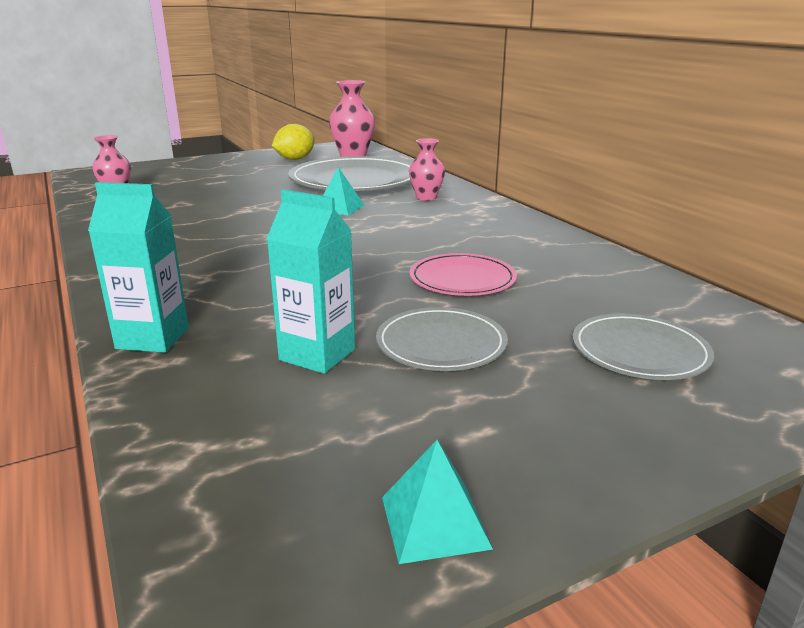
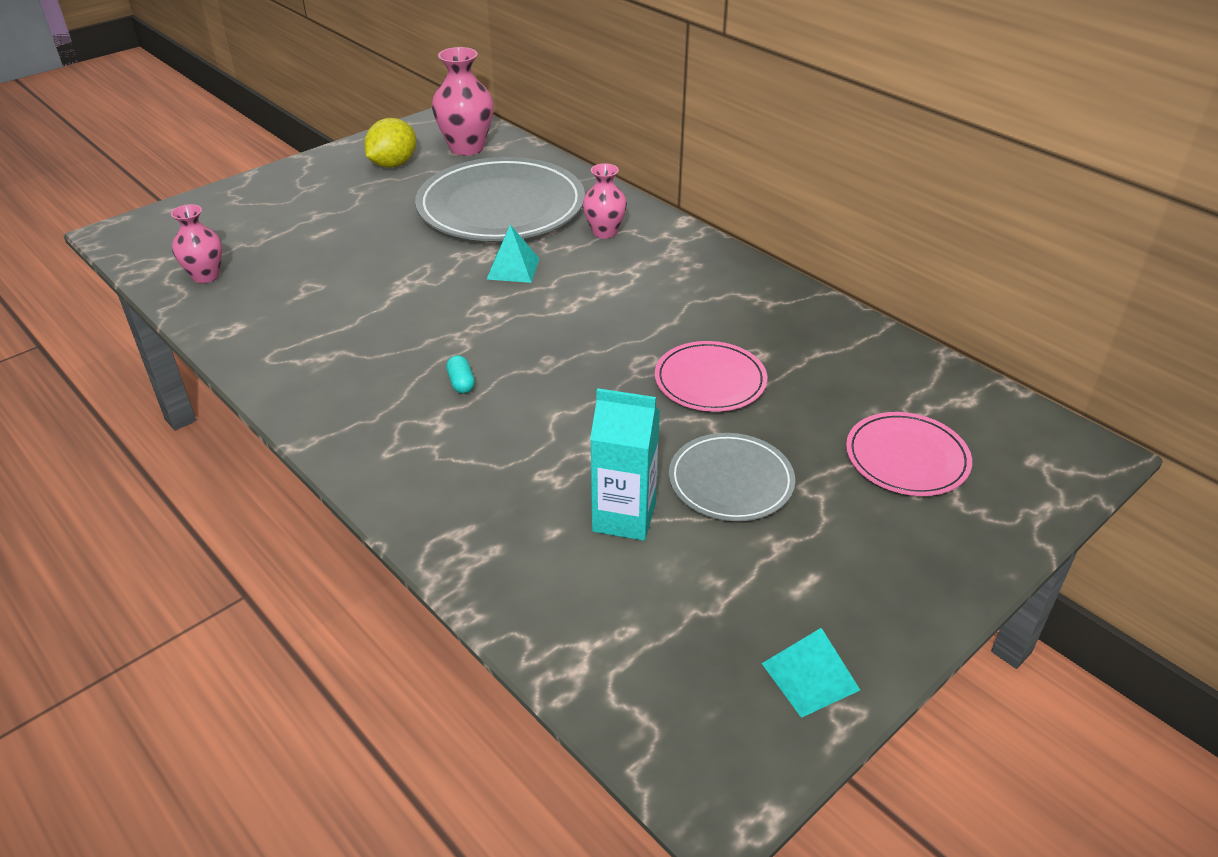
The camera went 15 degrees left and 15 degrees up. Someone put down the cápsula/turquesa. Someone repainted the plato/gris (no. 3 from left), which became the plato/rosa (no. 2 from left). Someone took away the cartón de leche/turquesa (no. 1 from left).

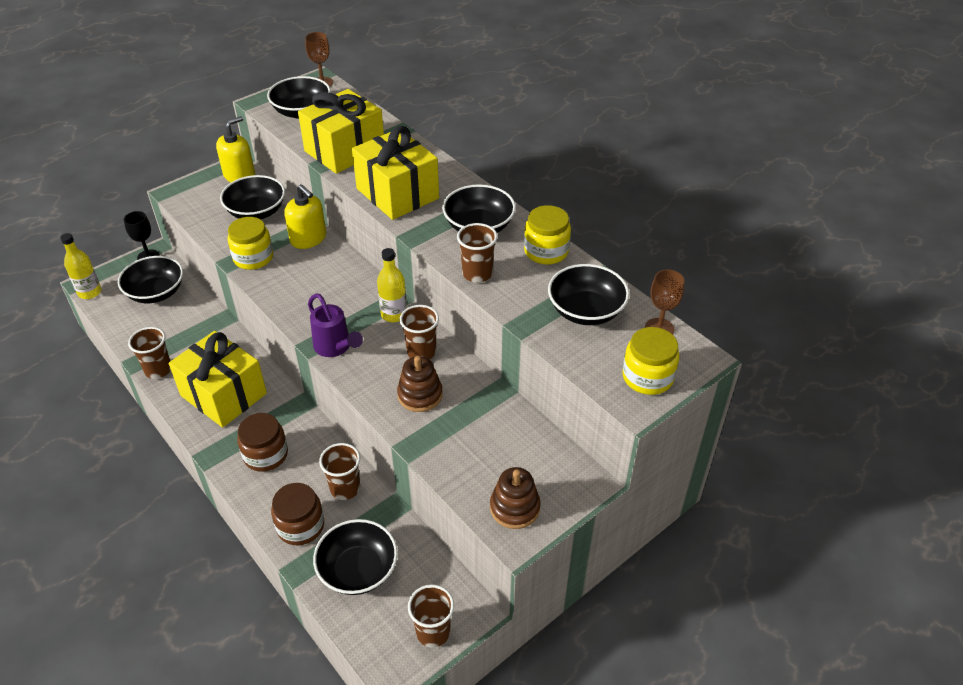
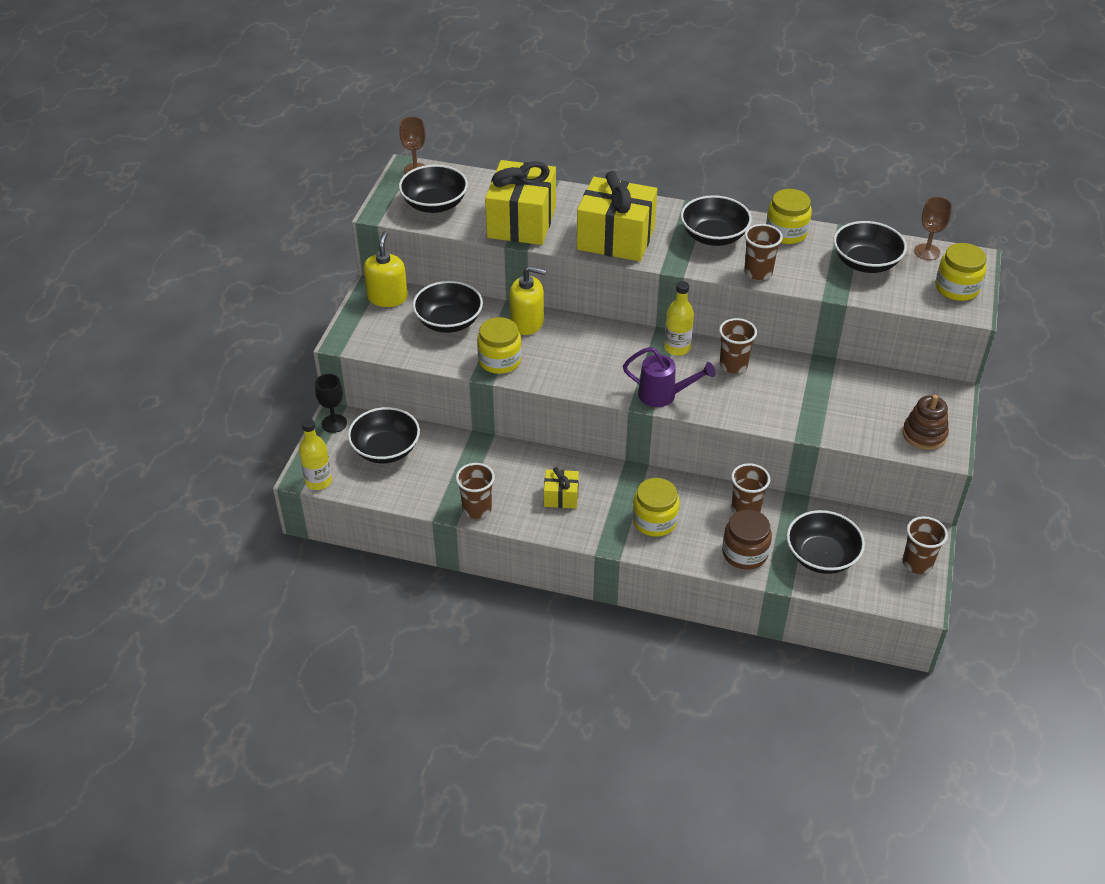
The camera went 35 degrees left and 0 degrees up. Someone scaled the regalo/amarillo (no. 1 from left in the first image) by 0.48. Someone repainted the tarro/marrón (no. 1 from left), which became the tarro/amarillo (no. 2 from left). Someone took away the juguete apilable/marrón (no. 1 from left).

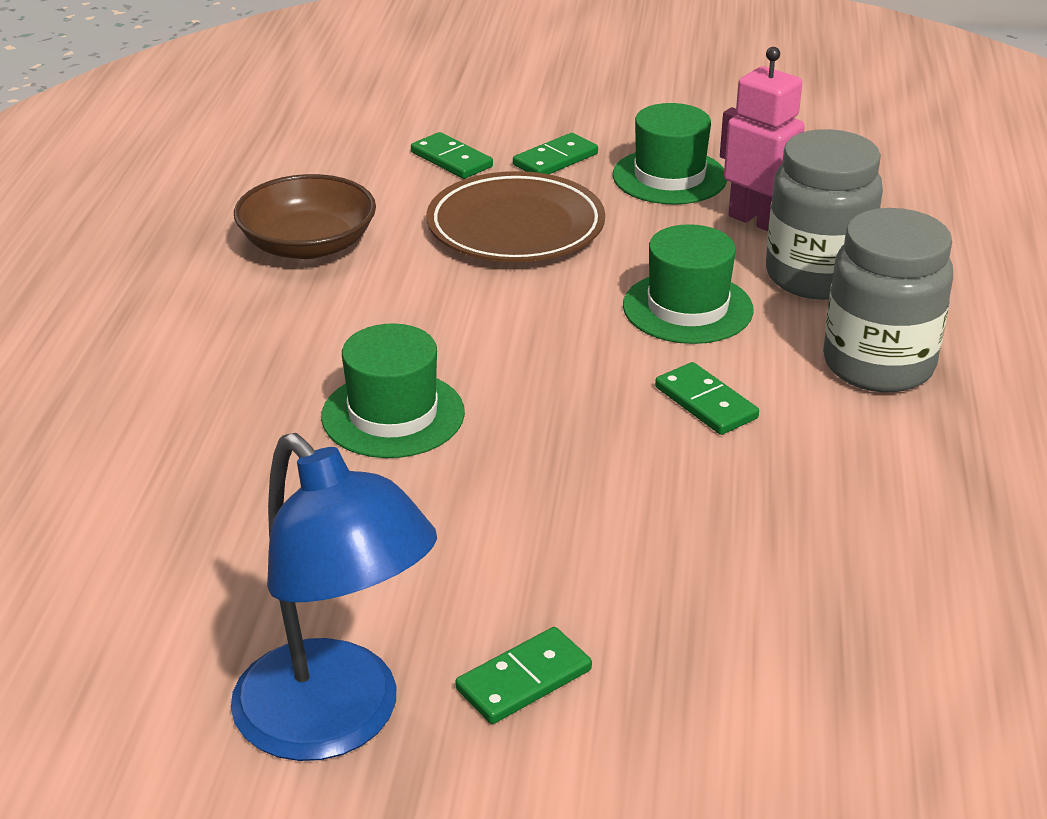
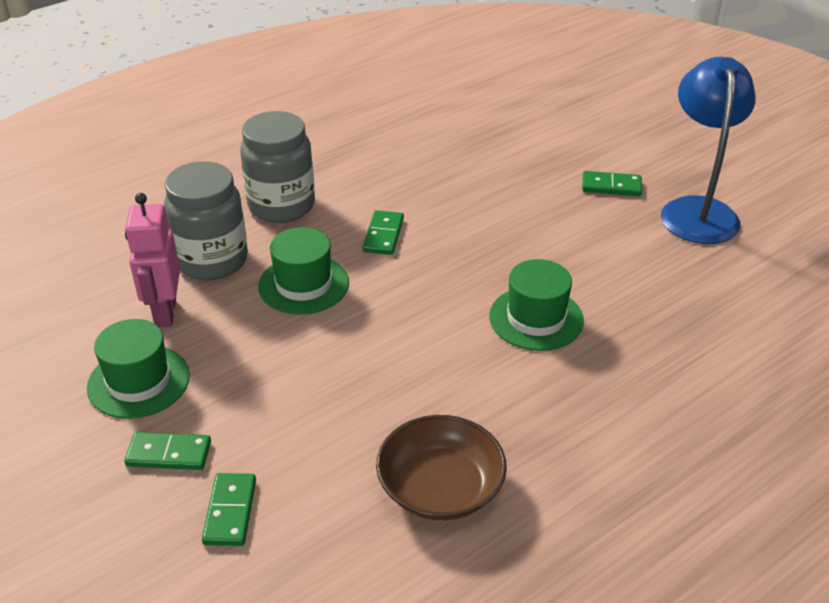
The camera went 135 degrees left and 5 degrees up. Someone took away the plato/marrón.

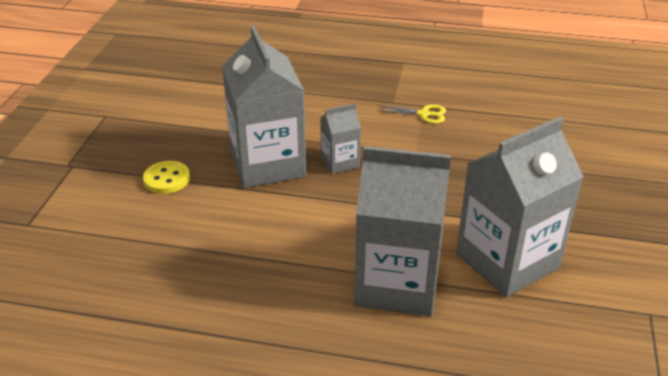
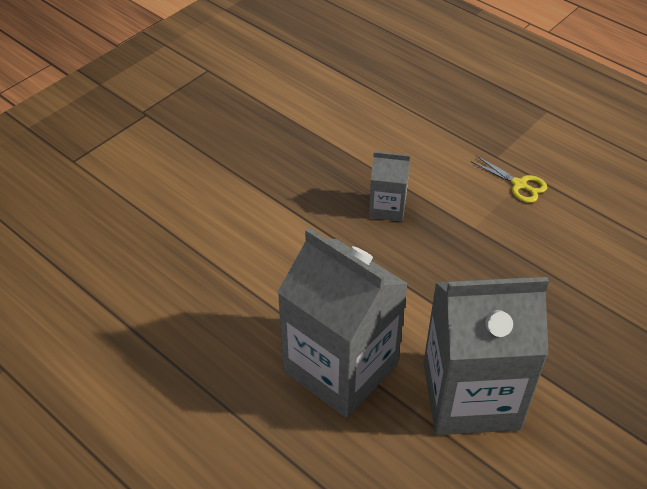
The camera went 30 degrees right and 10 degrees up. Someone took away the botón/amarillo. Someone took away the cartón de leche/gris (no. 1 from left).

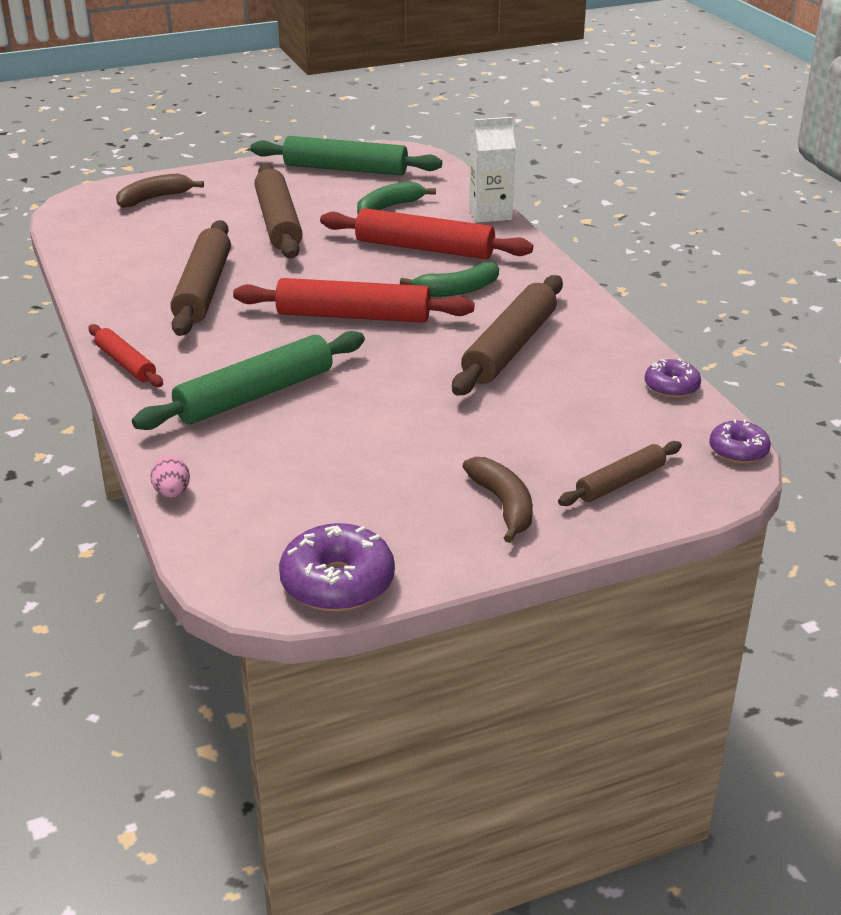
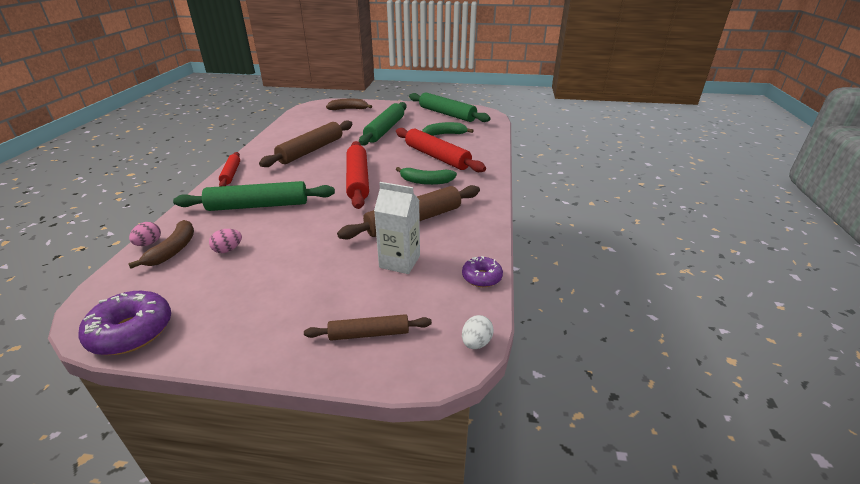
The camera went 30 degrees right and 0 degrees up. Someone carried the plátano/marrón (no. 2 from left in the first image). Someone put down the huevo/rosa (no. 2 from left). Someone rotated the rodillo/rojo (no. 2 from left) by 45 degrees clockwise. Someone repainted the rodillo/marrón (no. 2 from left), which became the rodillo/verde (no. 2 from left). Someone carried the cartón de leche/blanco. Someone swapped the rosquilla/morado (no. 3 from left) for the huevo/blanco.

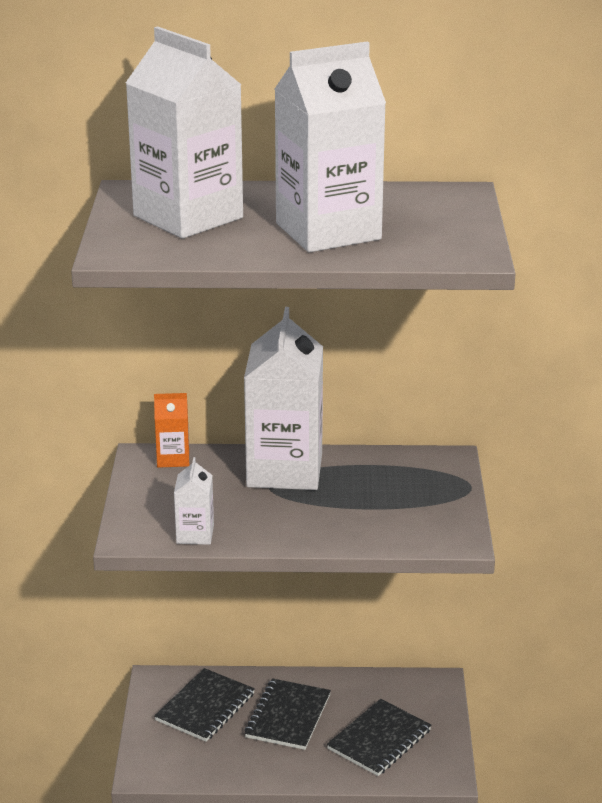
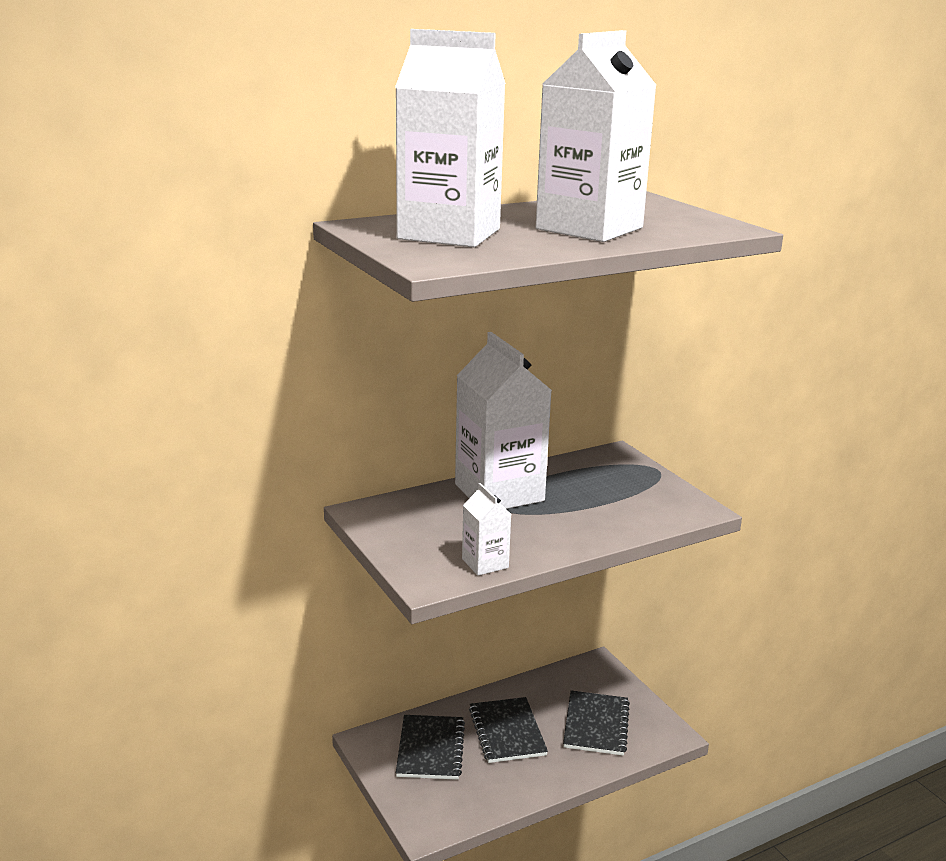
The camera went 30 degrees left and 5 degrees down. Someone took away the cartón de leche/naranja.

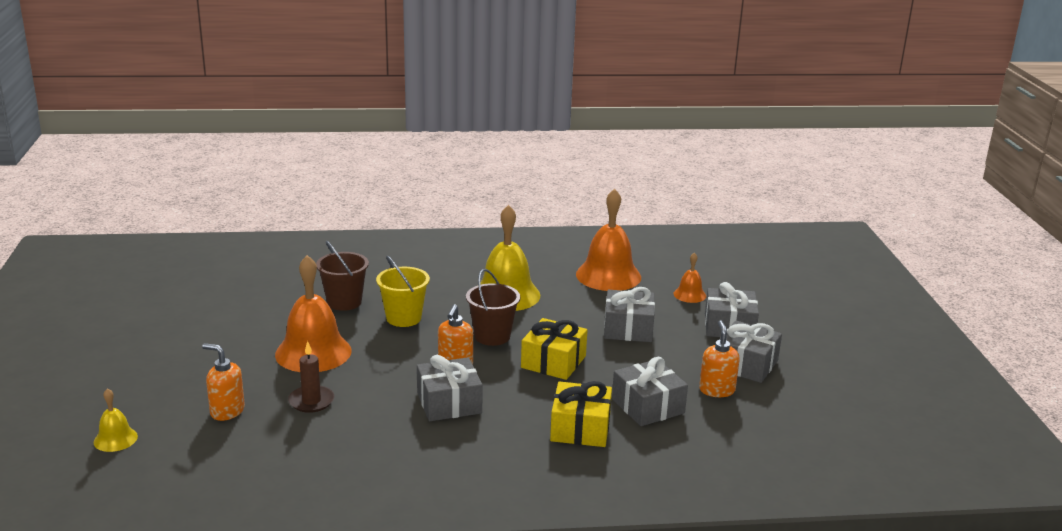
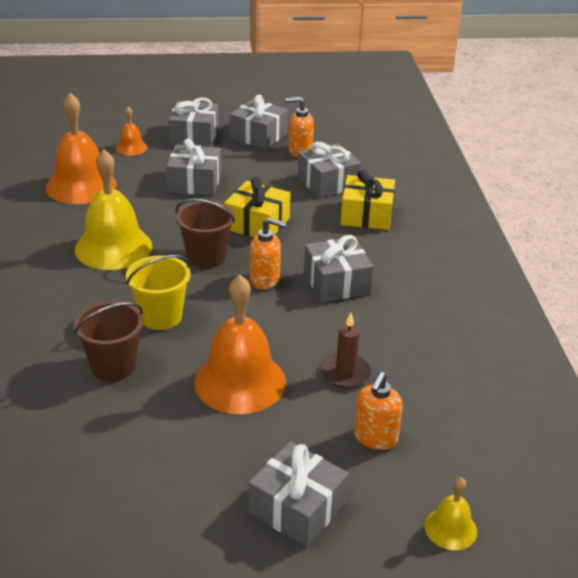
The camera went 90 degrees left and 10 degrees up. Someone put down the regalo/gris (no. 4 from left).

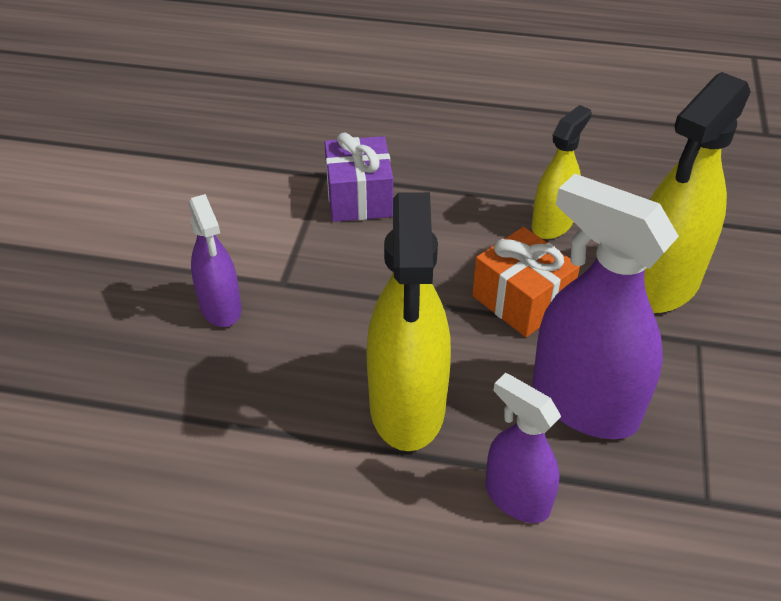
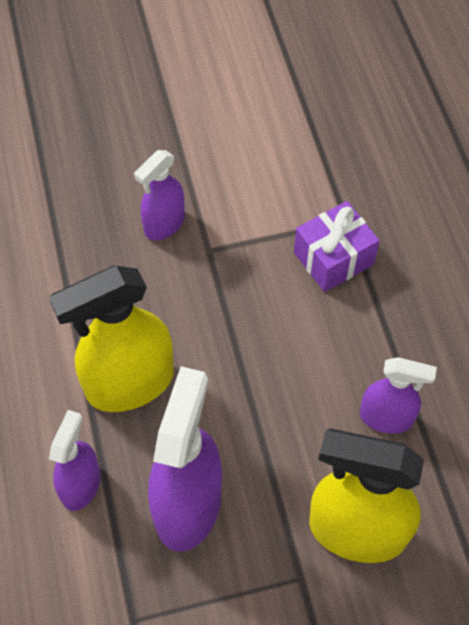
The camera went 65 degrees right and 15 degrees up. Someone repainted the pulverizador/amarillo (no. 2 from left), which became the pulverizador/morado (no. 4 from left). Someone took away the regalo/naranja.

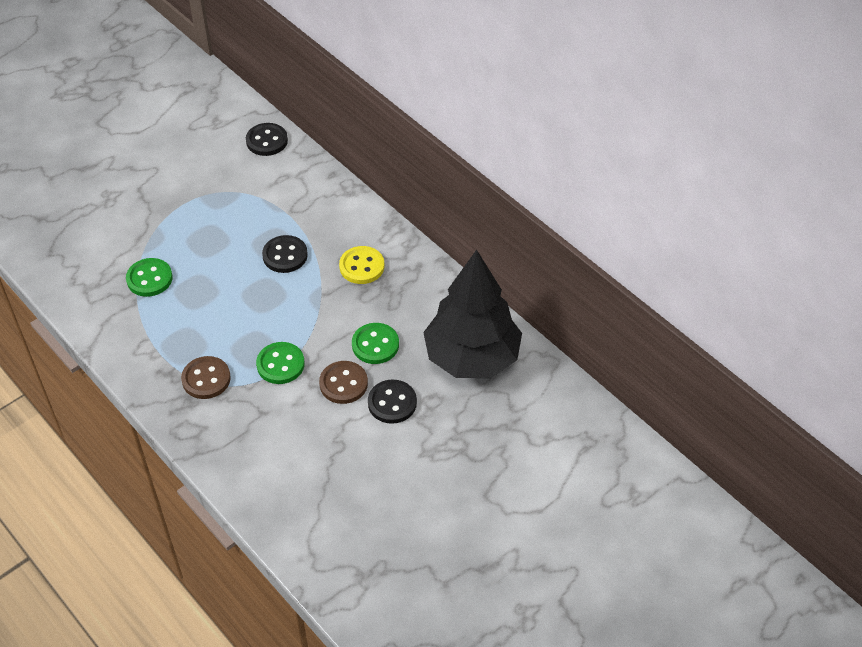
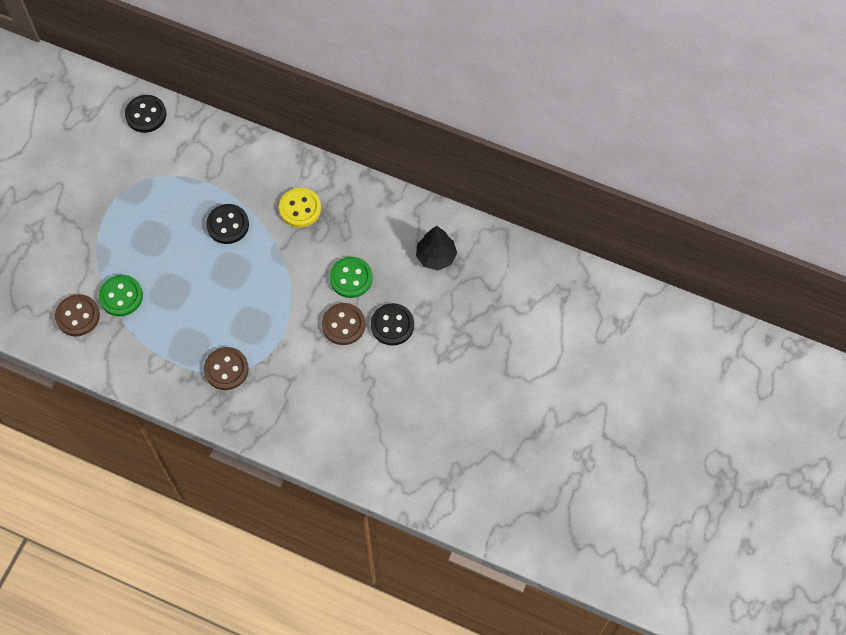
The camera went 25 degrees left and 15 degrees up. Someone put down the botón/marrón (no. 1 from left). Someone scaled the árbol/negro by 0.47. Someone took away the botón/verde (no. 2 from left).

